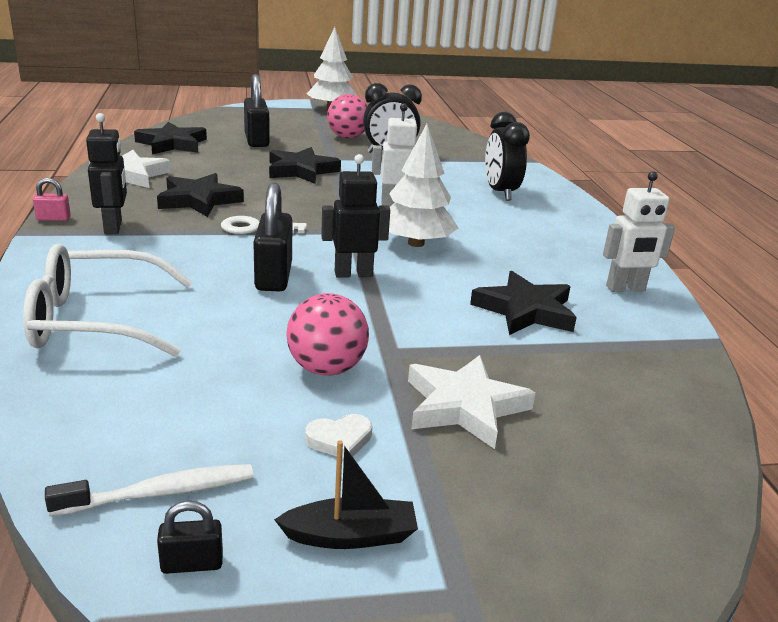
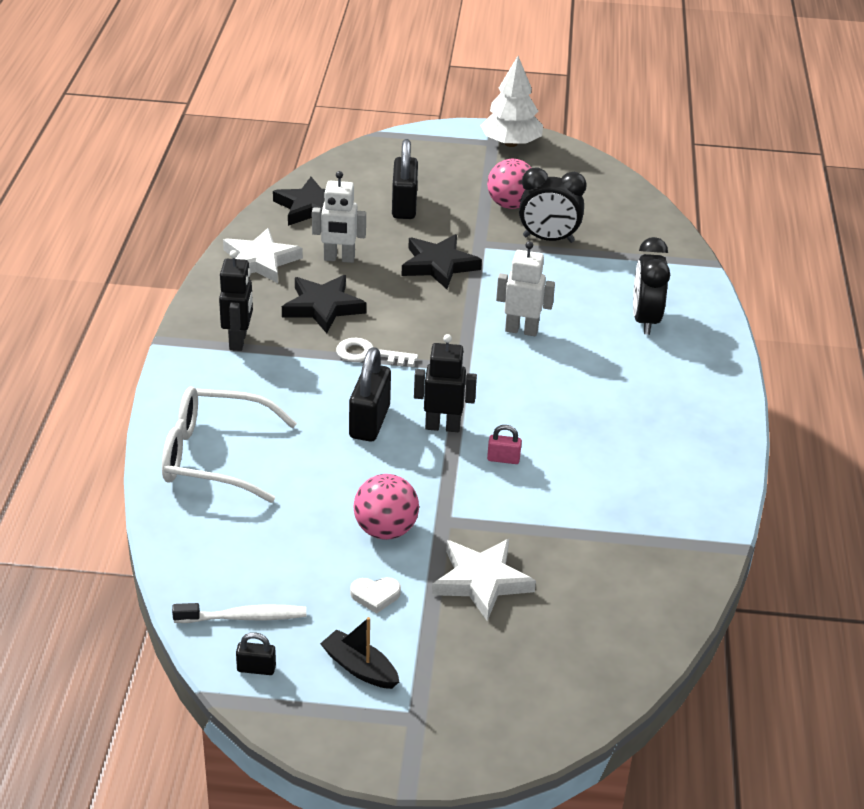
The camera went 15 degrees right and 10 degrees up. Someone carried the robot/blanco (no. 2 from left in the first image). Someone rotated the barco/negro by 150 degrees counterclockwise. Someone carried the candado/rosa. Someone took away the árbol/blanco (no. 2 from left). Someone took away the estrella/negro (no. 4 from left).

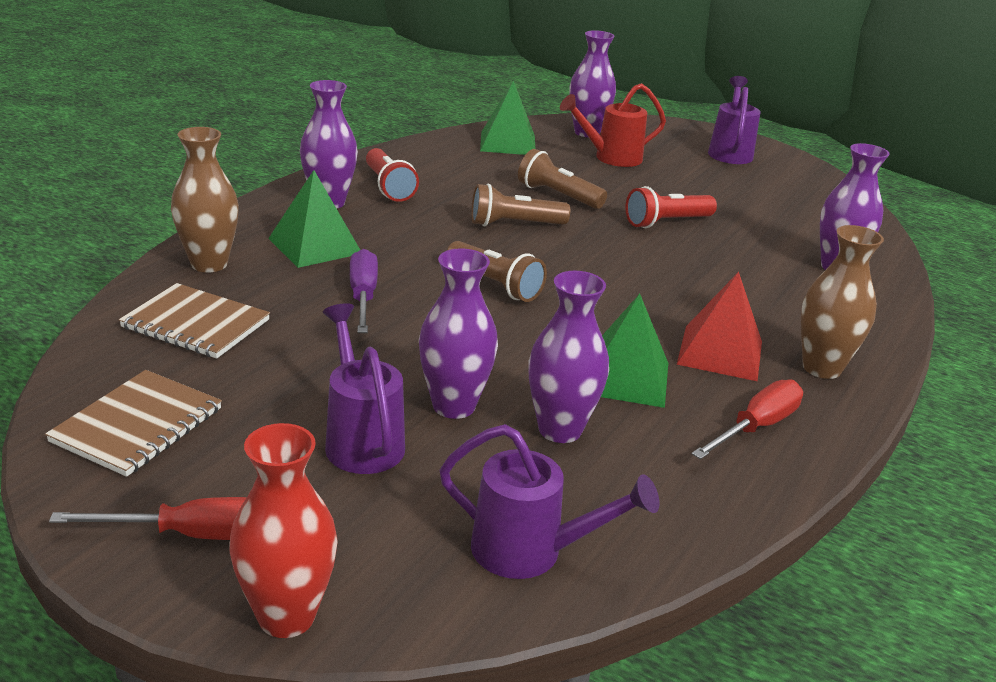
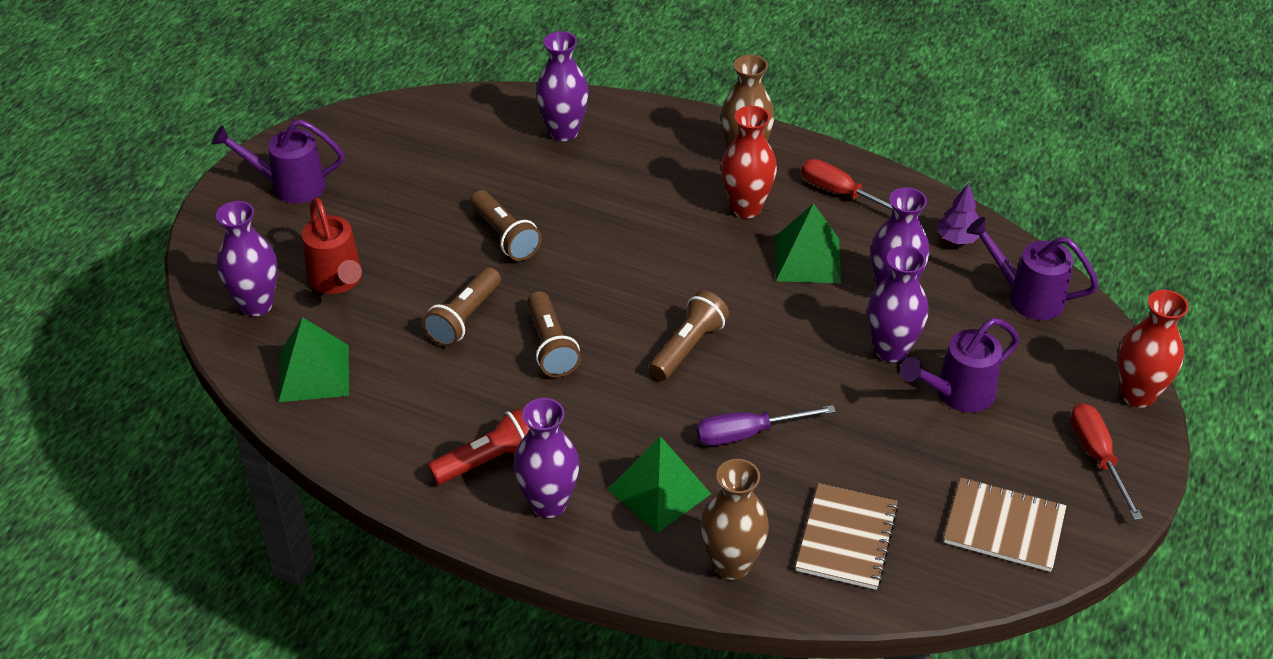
The camera went 95 degrees left and 15 degrees up. Someone repainted the lámpara de mano/rojo (no. 2 from left), which became the lámpara de mano/marrón (no. 2 from left). Someone swapped the pirámide/rojo for the florero/rojo (no. 1 from left). Someone put down the árbol/morado. Someone rotated the regadera/morado (no. 2 from left in the first image) by 75 degrees counterclockwise.

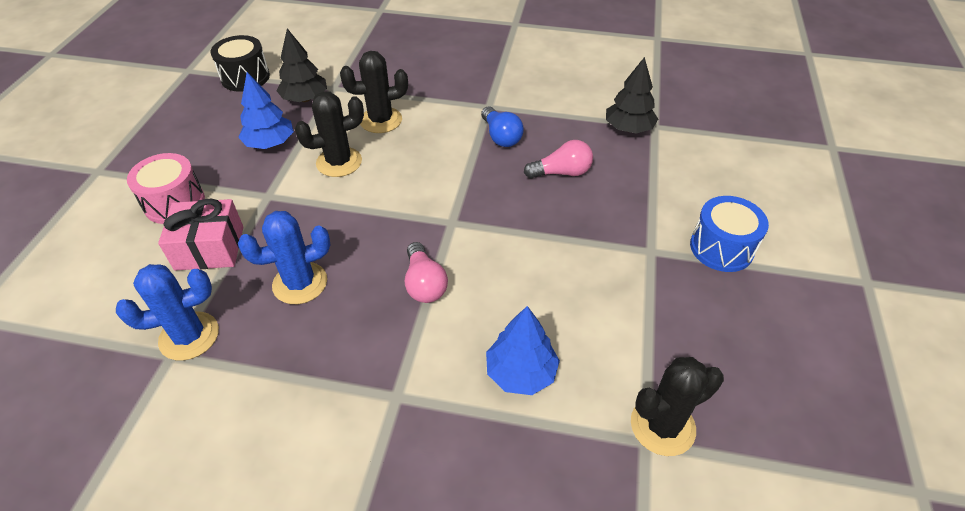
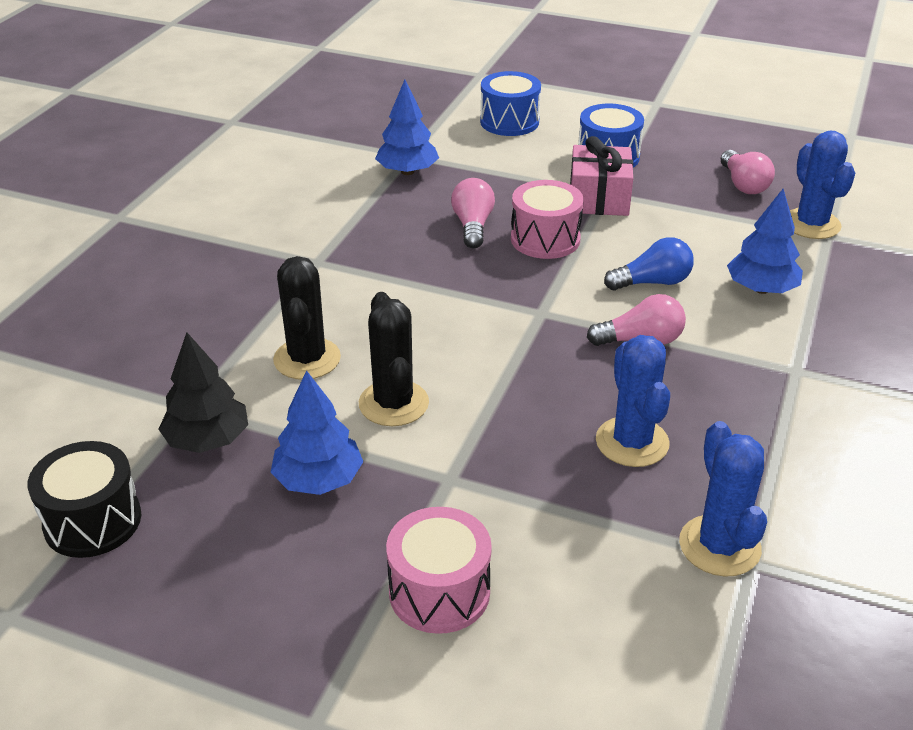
The camera went 80 degrees left and 10 degrees down. Someone repainted the árbol/negro (no. 2 from left), which became the árbol/azul (no. 2 from left). Someone put down the tambor/azul (no. 1 from left). Someone put down the tambor/rosa (no. 2 from left). Someone carried the regalo/rosa. Someone carried the bombilla/azul. Someone put down the bombilla/rosa (no. 3 from left). Someone repainted the cactus/negro (no. 3 from left), which became the cactus/azul (no. 3 from left).

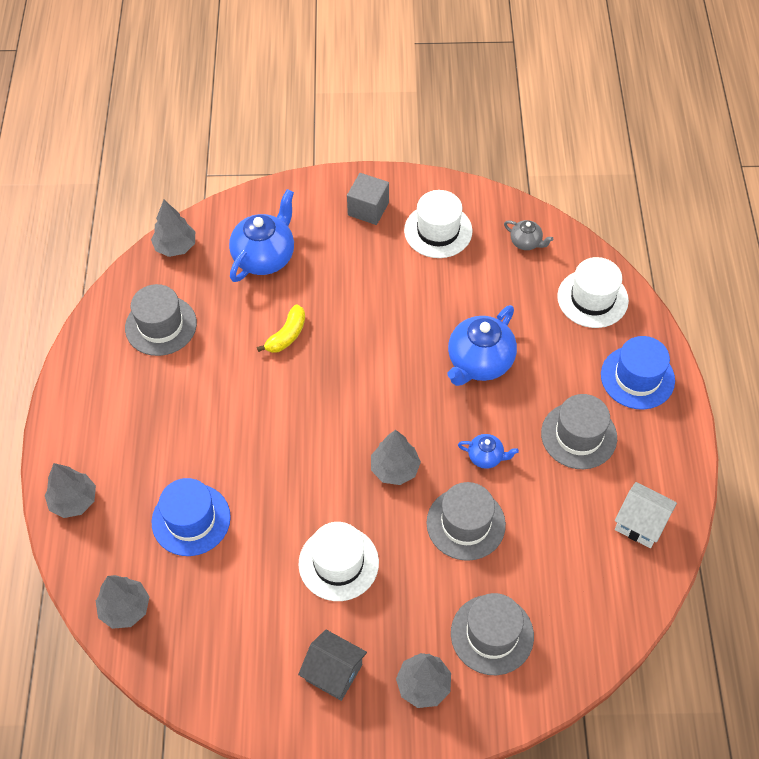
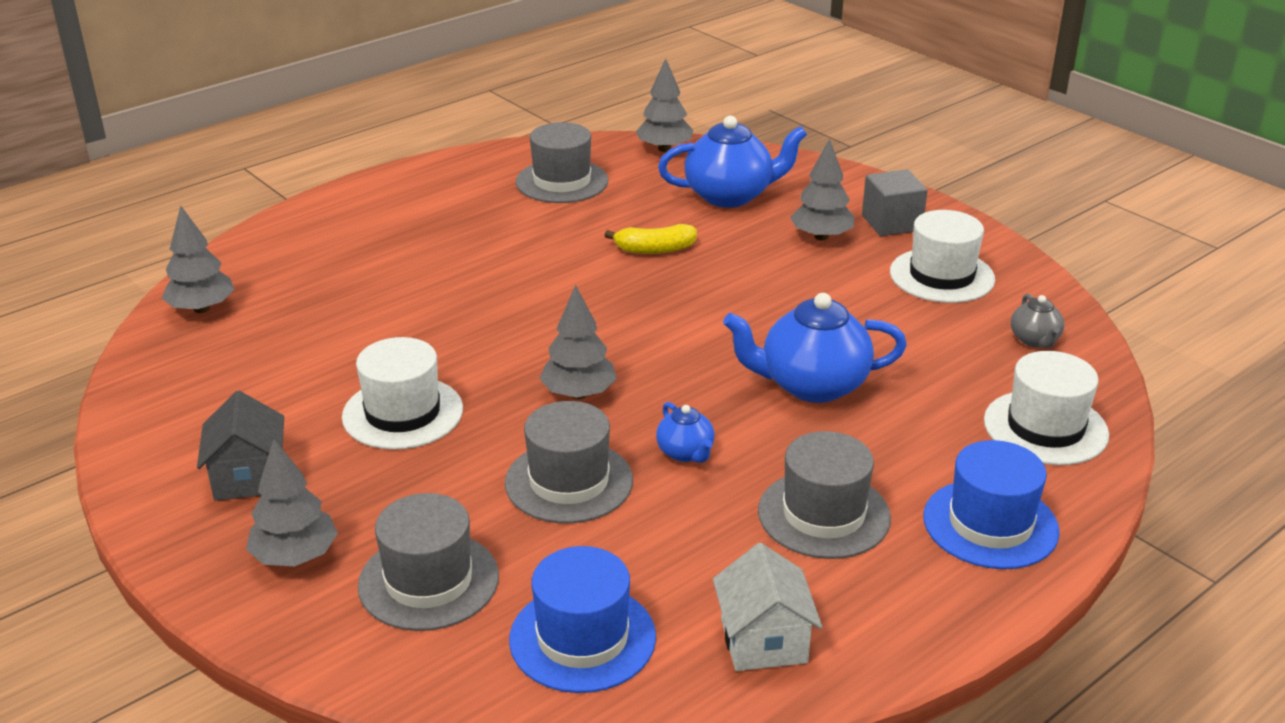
The camera went 50 degrees right and 25 degrees down. Someone carried the sombrero/azul (no. 1 from left). Someone carried the árbol/gris (no. 1 from left in the first image).

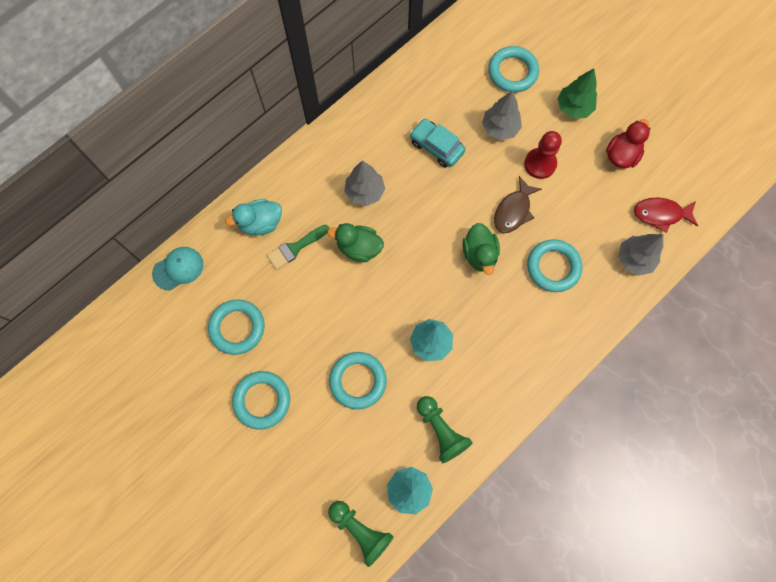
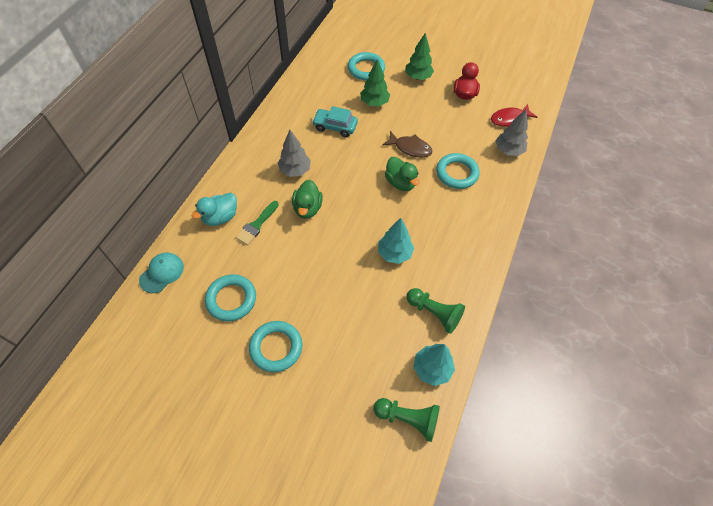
The camera went 25 degrees left and 15 degrees down. Someone rotated the pato/verde (no. 1 from left) by 75 degrees counterclockwise. Someone repainted the árbol/gris (no. 2 from left), which became the árbol/verde (no. 1 from left). Someone rotated the pez/marrón by 75 degrees counterclockwise. Someone took away the anillo/turquesa (no. 3 from left). Someone took away the peón/rojo.

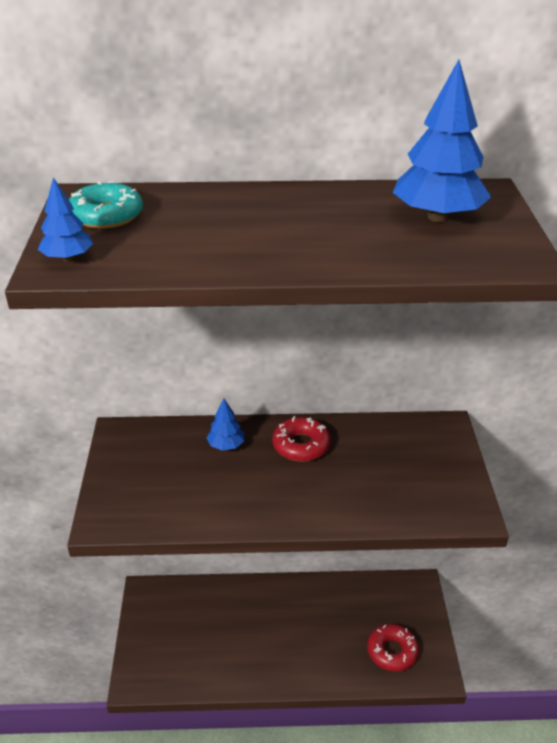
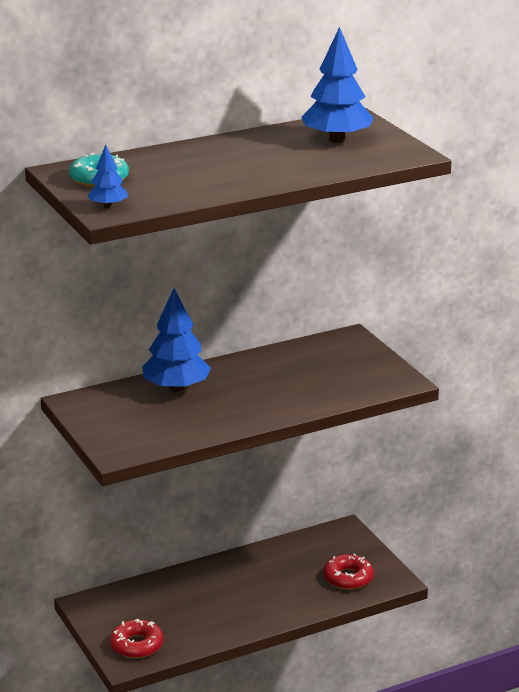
The camera went 25 degrees left and 10 degrees down. Someone carried the rosquilla/rojo (no. 1 from left). Someone scaled the árbol/azul (no. 2 from left) by 1.93.

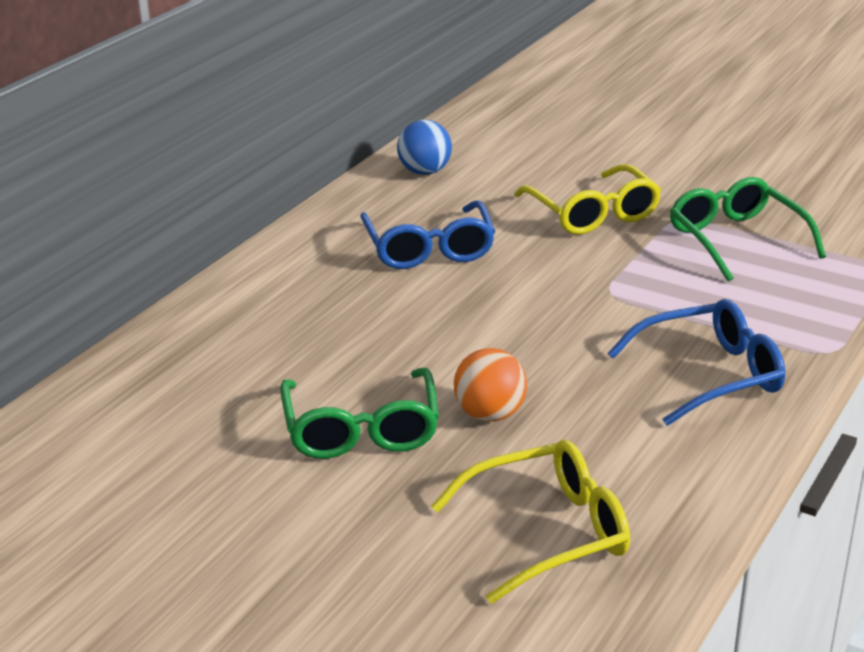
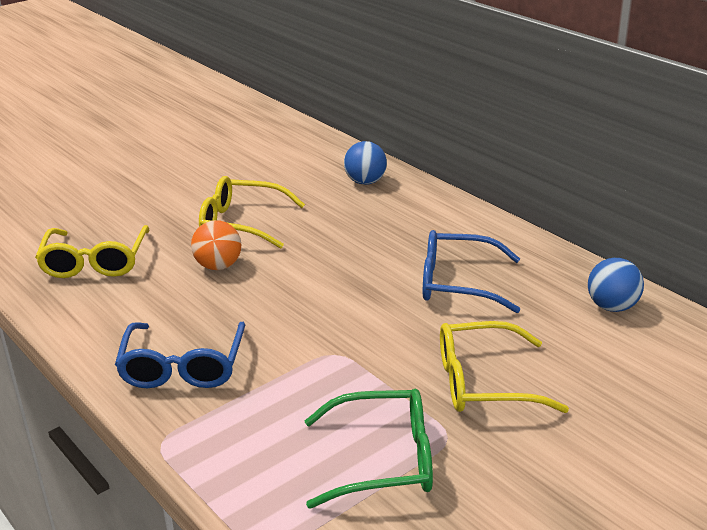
The camera went 110 degrees right and 0 degrees up. Someone repainted the gafas/verde (no. 1 from left), which became the gafas/amarillo (no. 2 from left). Someone put down the pelota/azul (no. 1 from left).

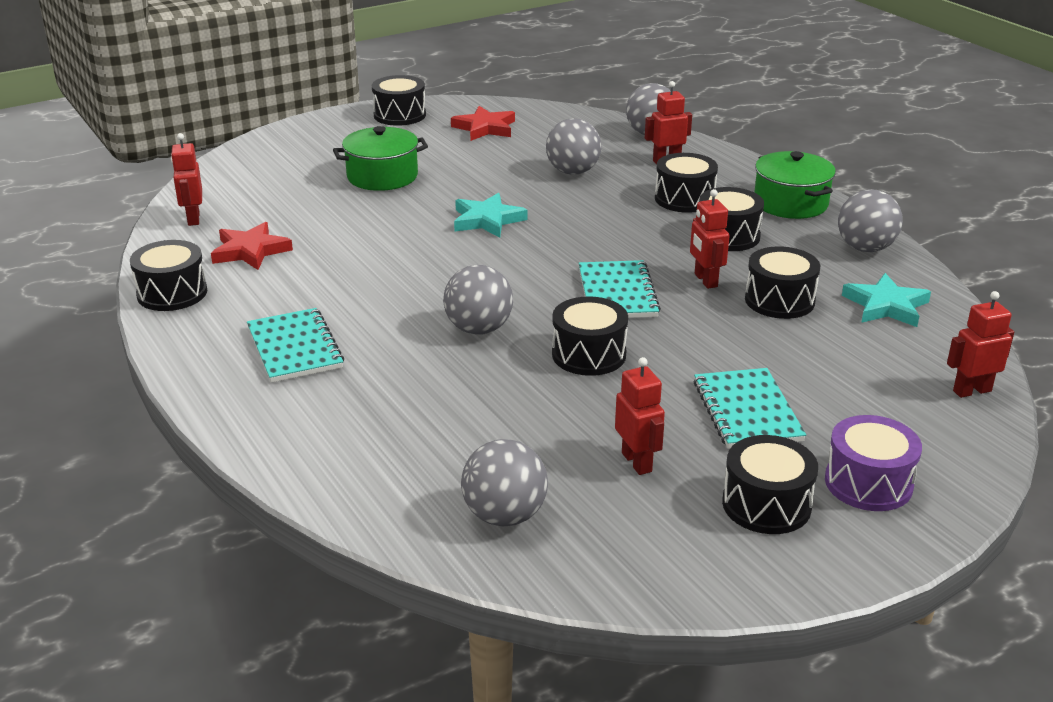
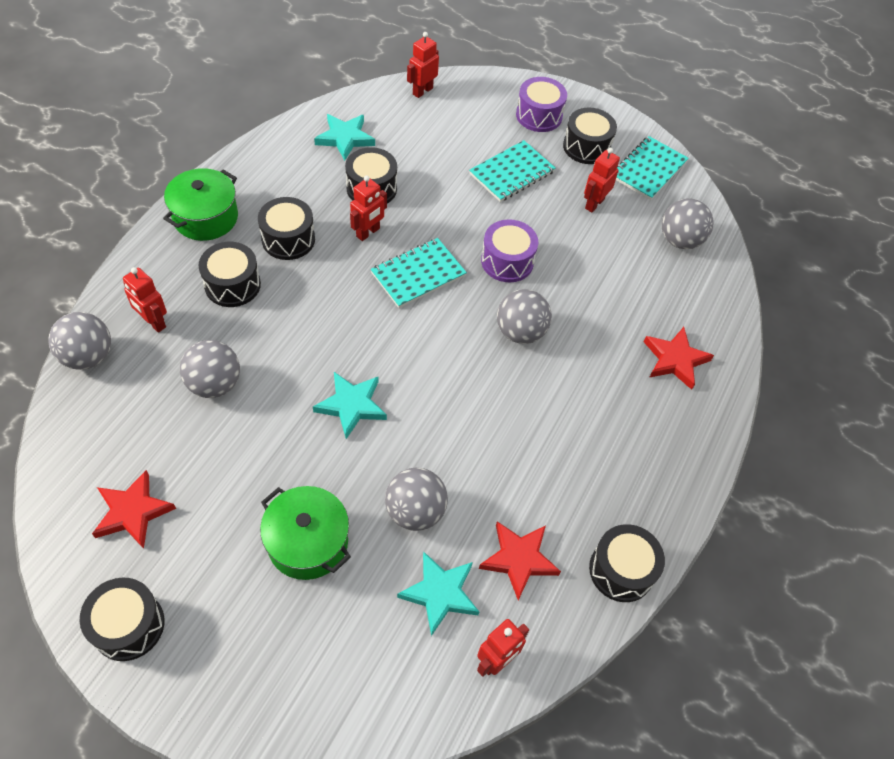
The camera went 125 degrees left and 25 degrees up. Someone carried the pelota/gris (no. 5 from left in the first image). Someone put down the estrella/turquesa (no. 3 from left). Someone rotated the robot/rojo (no. 5 from left in the first image) by 90 degrees clockwise. Someone repainted the tambor/negro (no. 3 from left), which became the tambor/morado (no. 1 from left). Someone carried the cuaderno/turquesa (no. 1 from left in the first image). Someone put down the estrella/rojo (no. 3 from left).

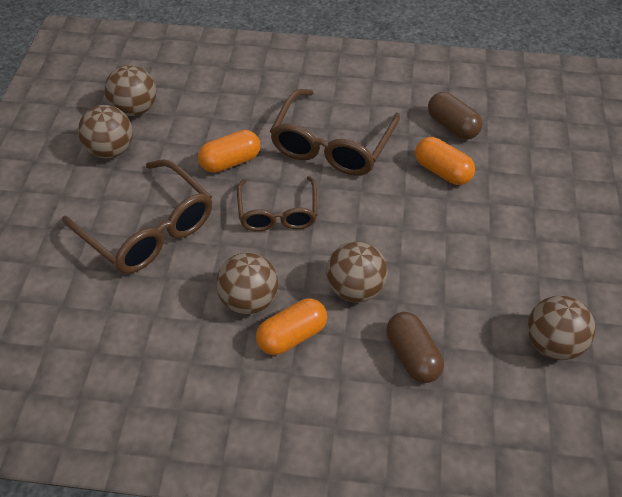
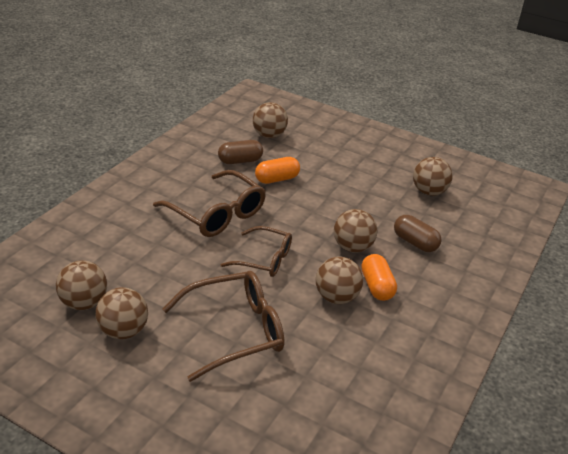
The camera went 70 degrees left and 15 degrees down. Someone put down the pelota/marrón (no. 3 from left). Someone rotated the cápsula/marrón (no. 1 from left in the first image) by 45 degrees clockwise. Someone took away the cápsula/naranja (no. 1 from left).

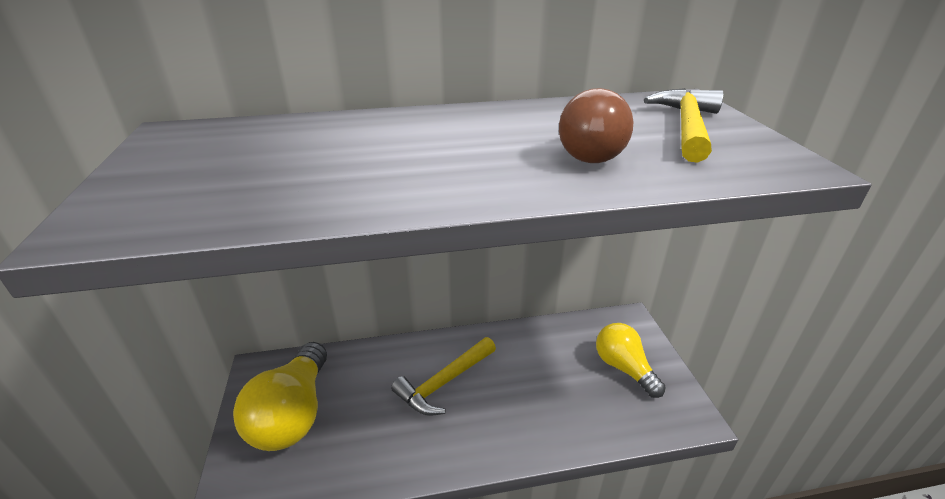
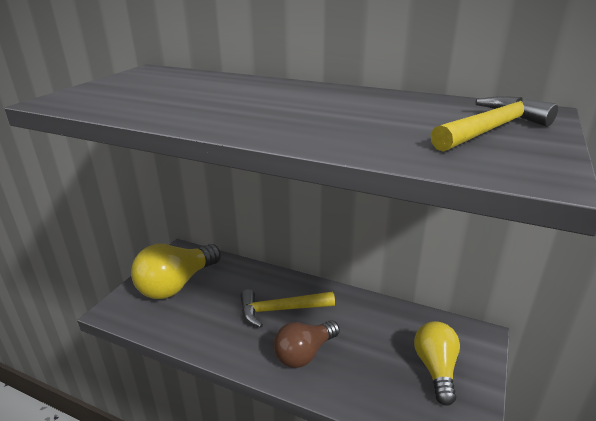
The camera went 35 degrees right and 5 degrees down. Someone carried the bombilla/marrón.

